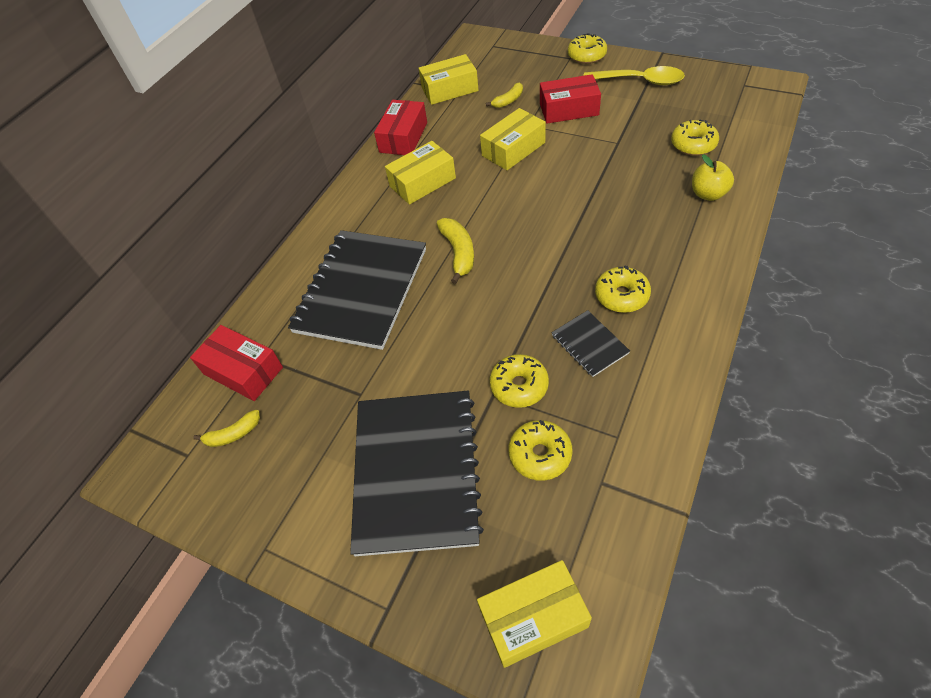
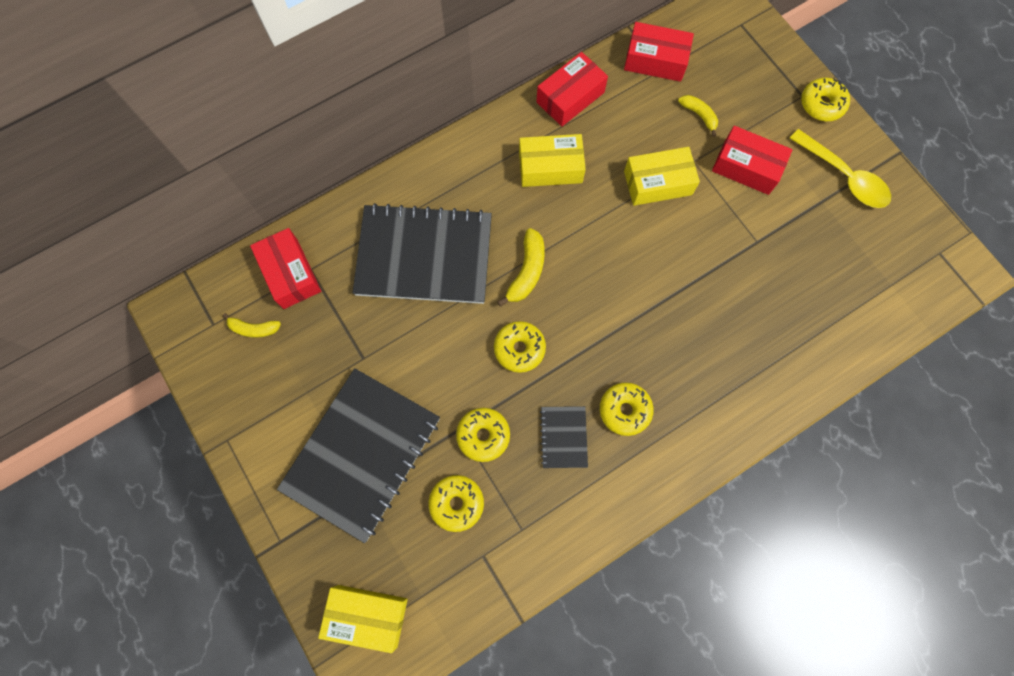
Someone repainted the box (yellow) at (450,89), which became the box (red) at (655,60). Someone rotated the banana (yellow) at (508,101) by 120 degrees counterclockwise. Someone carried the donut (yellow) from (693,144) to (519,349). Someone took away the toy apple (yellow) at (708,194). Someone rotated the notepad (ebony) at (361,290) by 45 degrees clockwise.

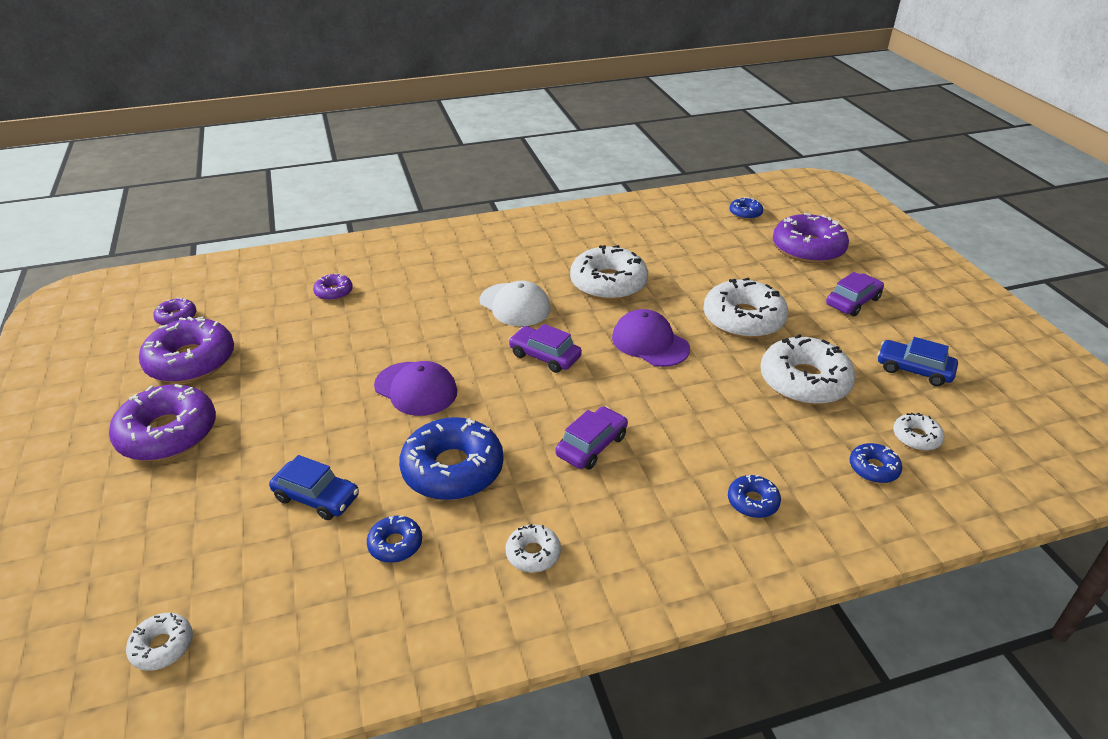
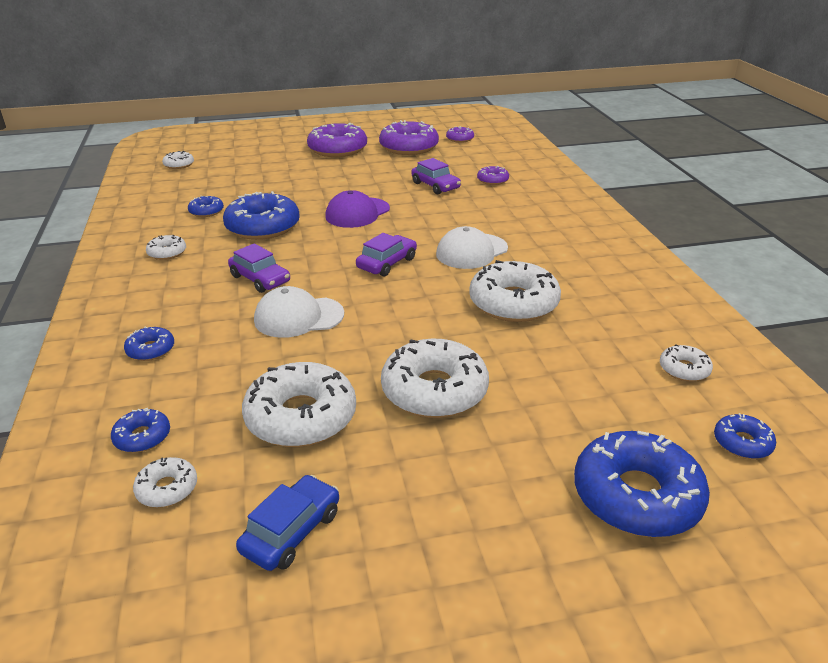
Someone repainted the donut (purple) at (808,248), which became the donut (cobalt) at (636,496). Someone carried the automobile (purple) from (852,301) to (435,186). Someone took away the peaked cap (purple) at (650,343). Someone took away the automobile (cobalt) at (317,497). Someone put down the peaked cap (white) at (298,317). Someone put down the donut (white) at (684,369).

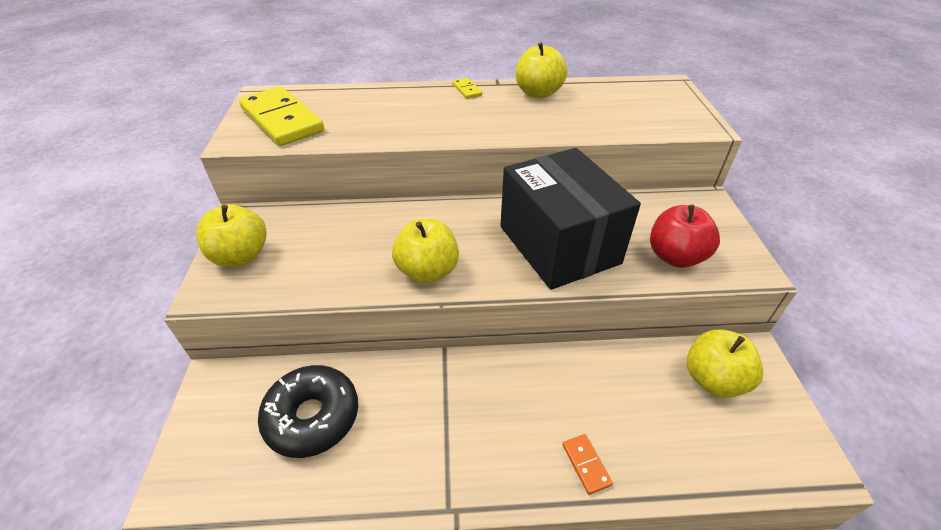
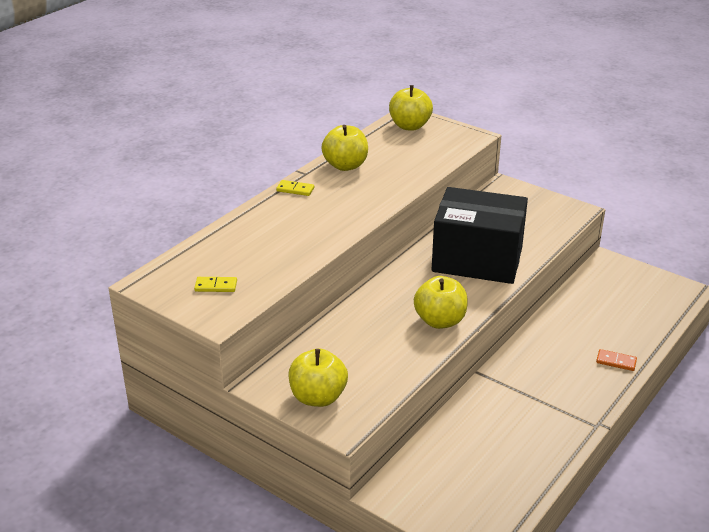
Someone scaled the domino tile (yellow) at (282,120) by 0.41. Someone took away the toy apple (red) at (675,257). Someone carried the toy apple (yellow) from (713,379) to (410,126). Someone took away the donut (ebony) at (312,417).

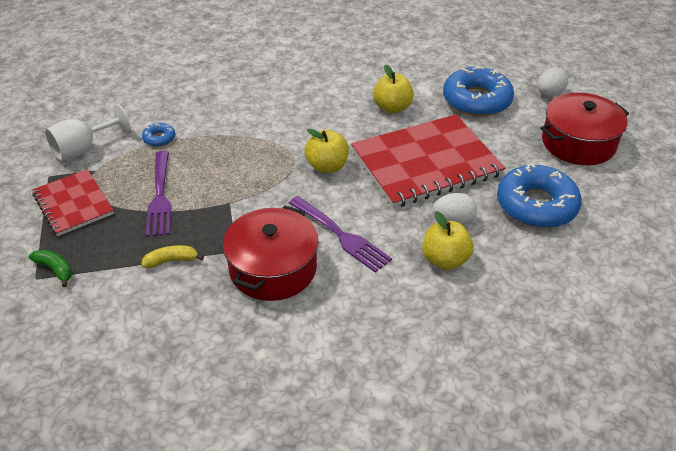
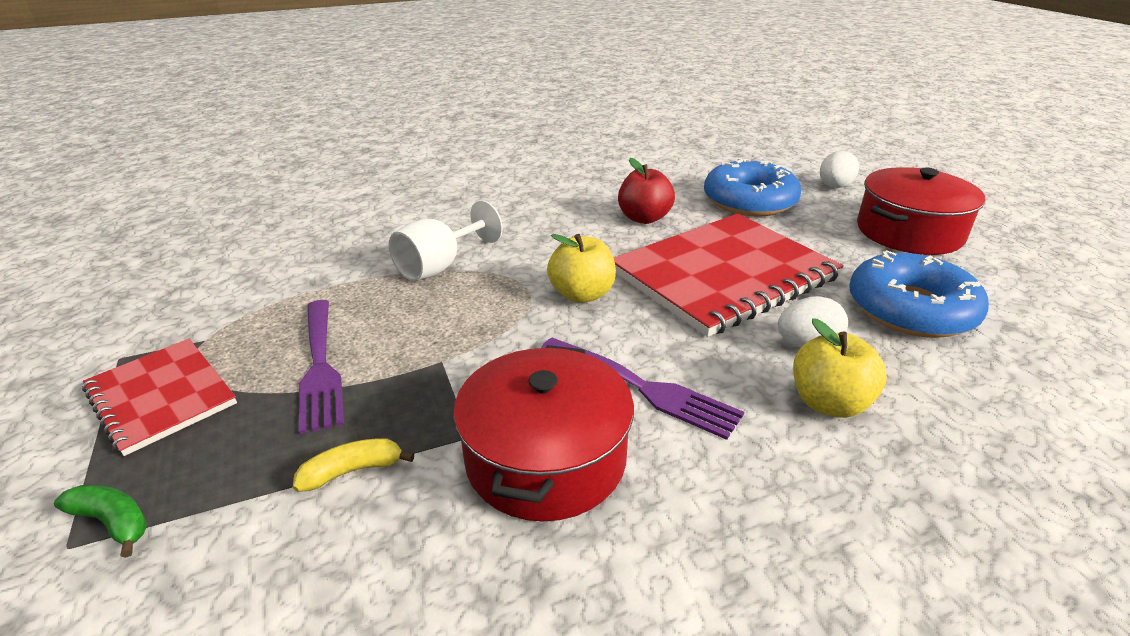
Someone repainted the toy apple (yellow) at (392,107), which became the toy apple (red) at (644,218). Someone carried the goblet (white) from (83,149) to (439,266). Someone took away the donut (cobalt) at (159,138).

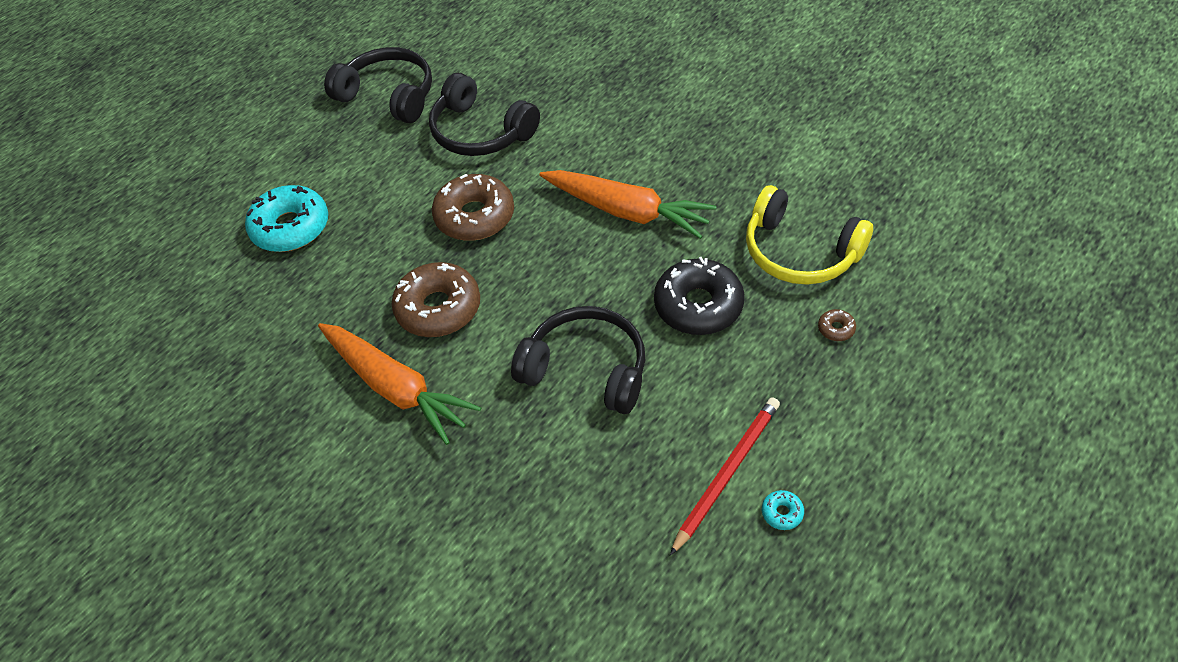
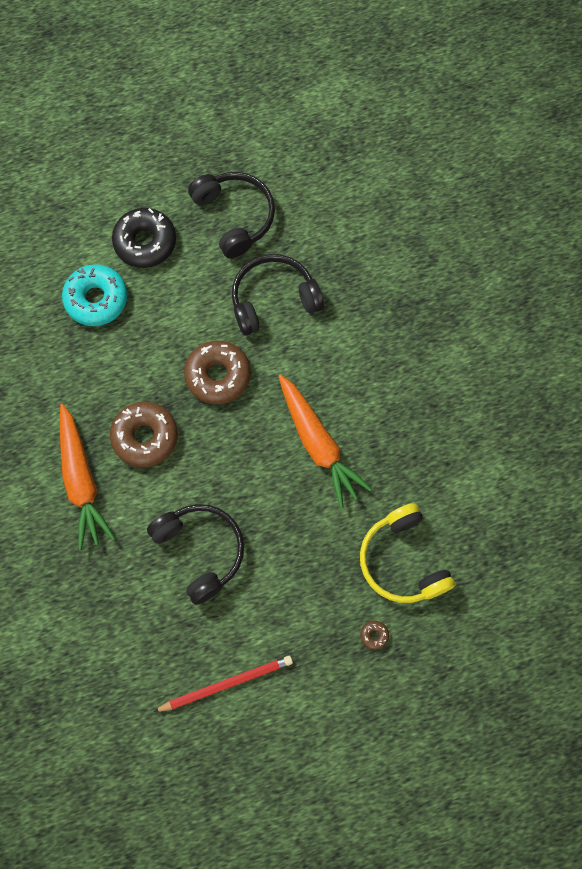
Someone rotated the headset (ebony) at (480,132) by 90 degrees clockwise. Someone carried the donut (ebony) from (698,305) to (145,242). Someone took away the donut (teal) at (782,513).

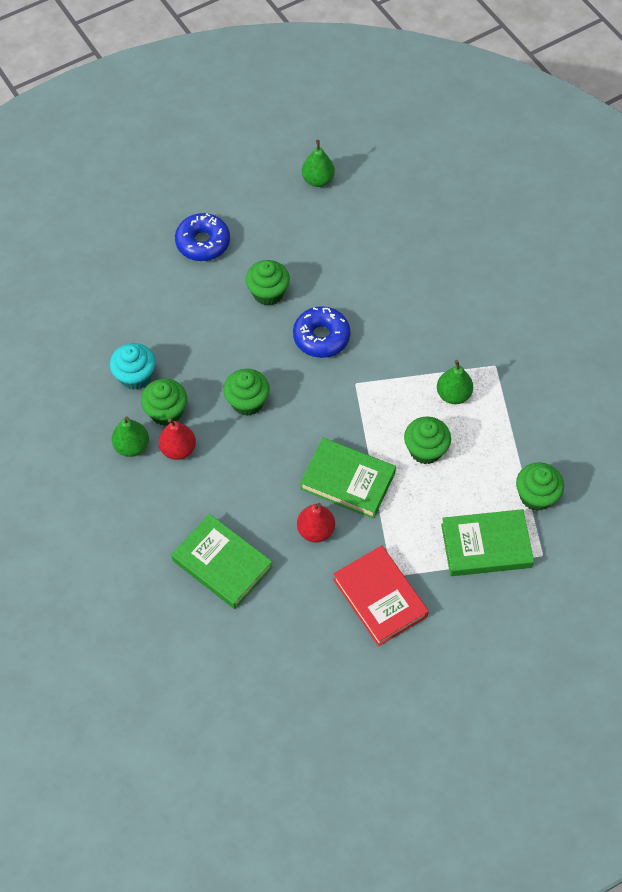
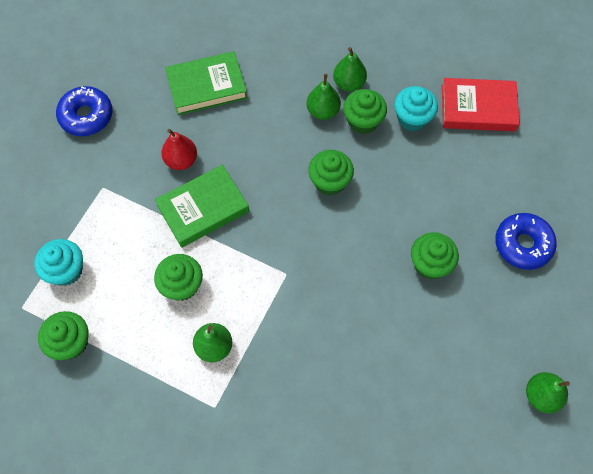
Someone carried the donut (cobalt) from (321,337) to (86,116). Someone repainted the toy pear (red) at (178,449), which became the toy pear (leaf-green) at (323,111). Someone swapped the hardcover (leaf-green) at (486,545) for the cupcake (teal) at (66,270). Someone carried the hardcover (red) from (380,598) to (478,108).

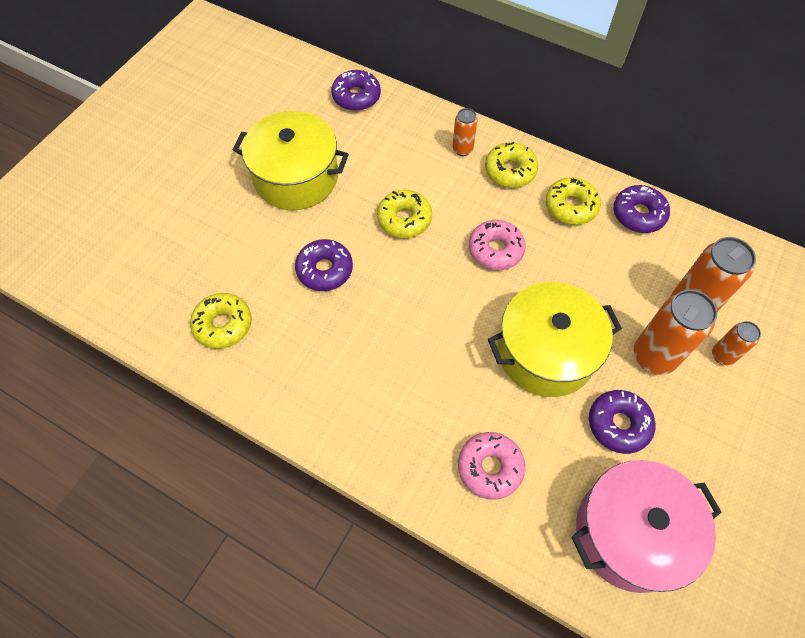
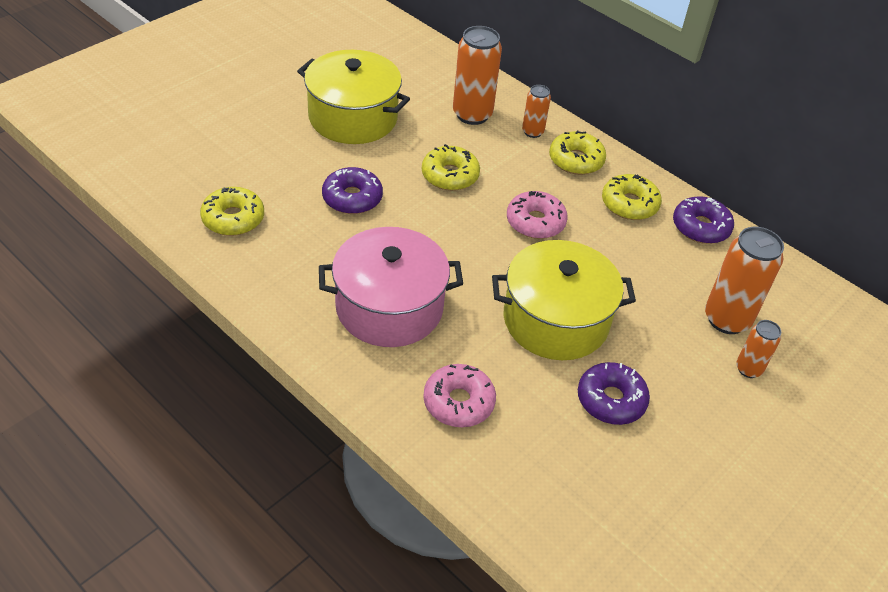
Someone took away the donut (purple) at (356,96). Someone carried the can (orange-coloured) from (653,357) to (472,114). Someone carried the pot (rosy) from (630,533) to (389,307).

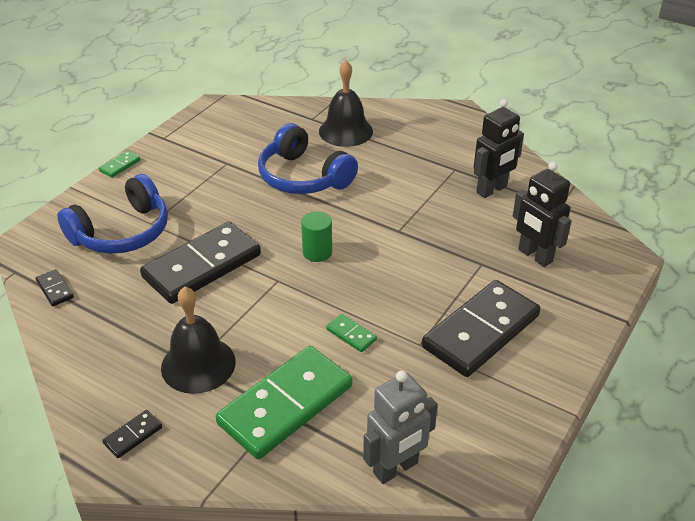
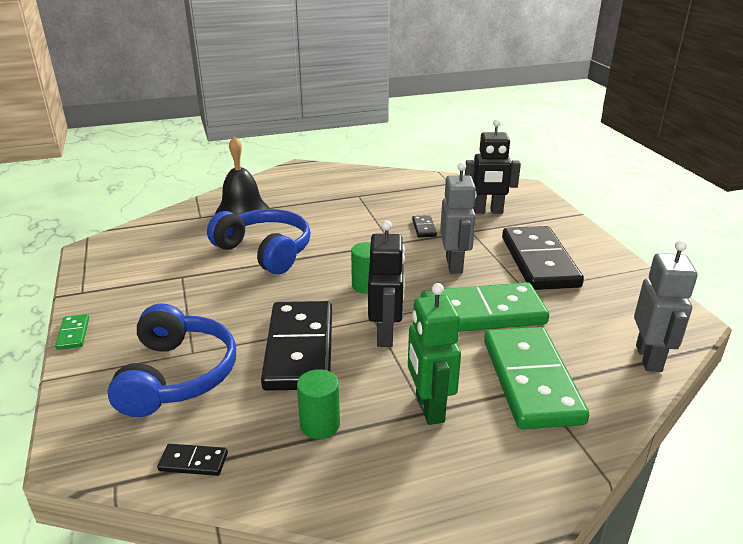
Someone carried the robot figure (ebony) from (492,190) to (385,335). Someone rotated the headset (cobalt) at (303,177) by 135 degrees counterclockwise. Someone swapped the hand bell (ebony) at (198,364) for the robot figure (leaf-green) at (429,408). Someone scaled the domino tile (leaf-green) at (351,335) by 2.47. Someone carried the domino tile (ebony) from (133,435) to (424,228). Someone put down the robot figure (grey) at (454,265). Someone put down the cylinder (leaf-green) at (320,425).

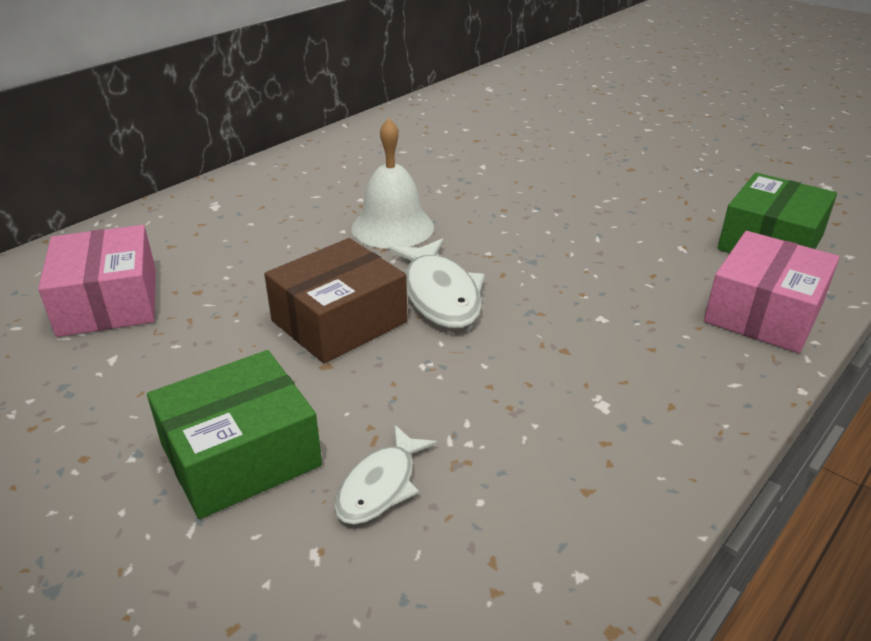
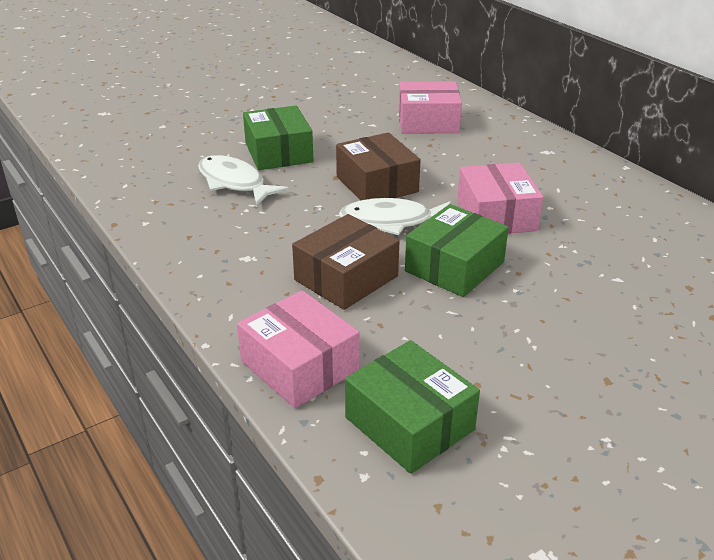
Someone swapped the hand bell (white) at (392,227) for the box (rosy) at (496,215). Someone scaled the fish (white) at (380,486) by 1.58. Someone put down the box (leaf-green) at (454,266). Someone put down the box (brown) at (346,278).

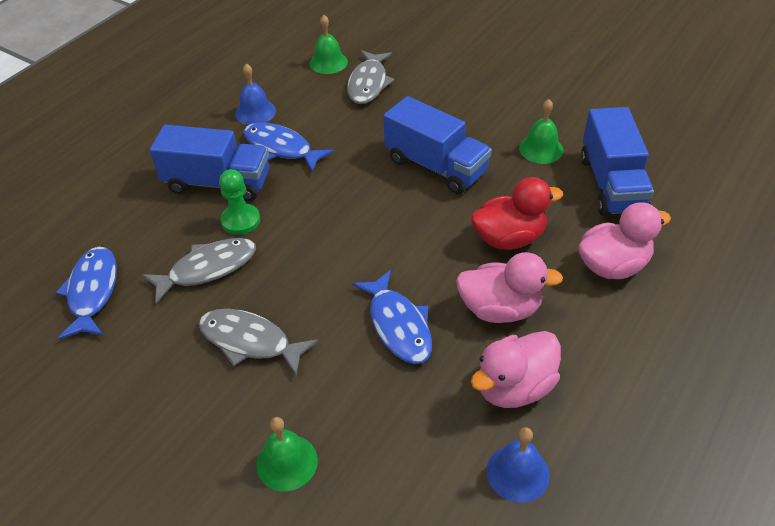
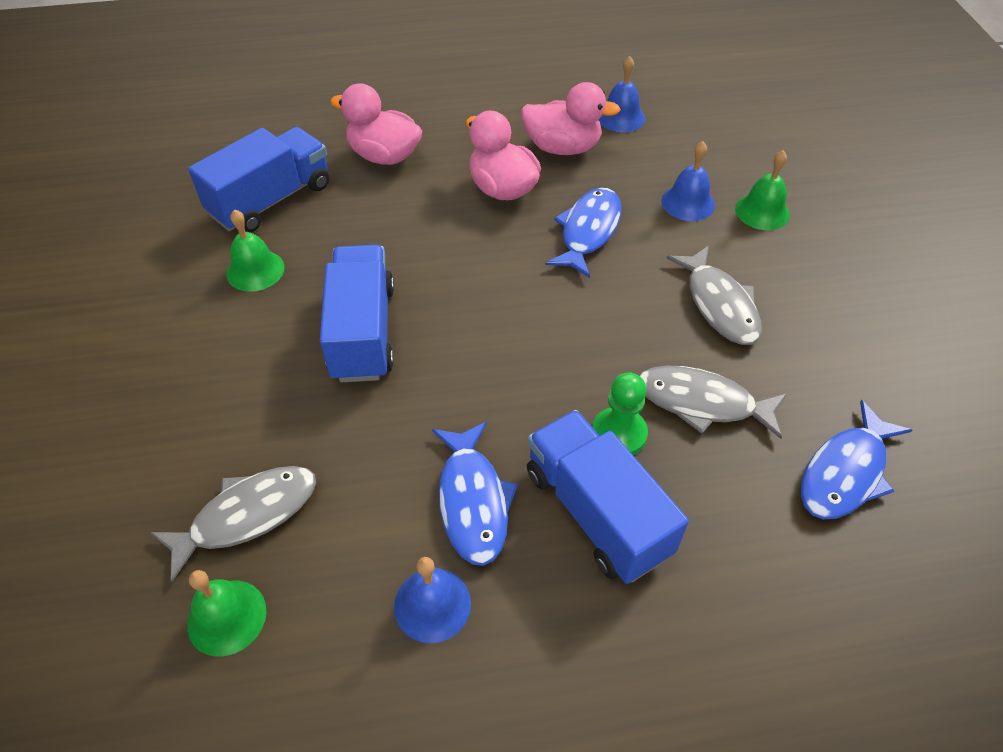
Someone took away the toy duck (red) at (509,238). Someone put down the hand bell (cobalt) at (688,202).

